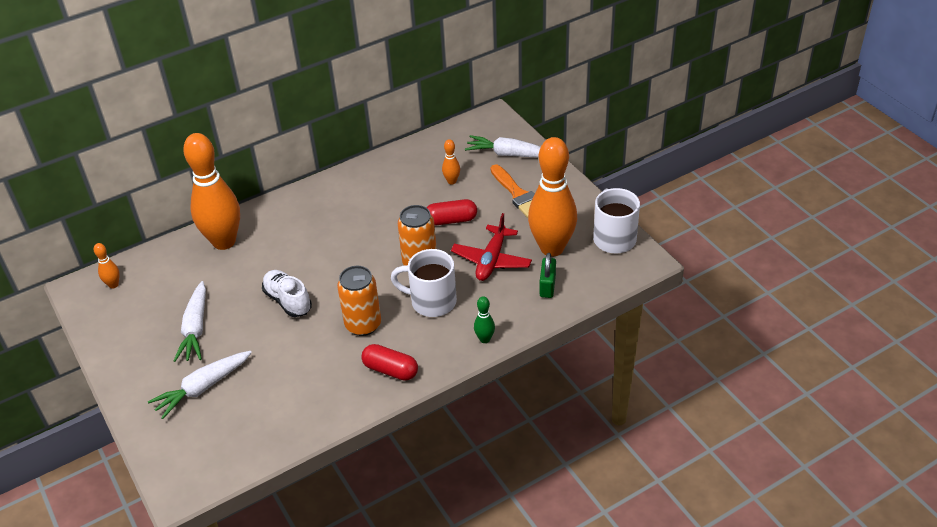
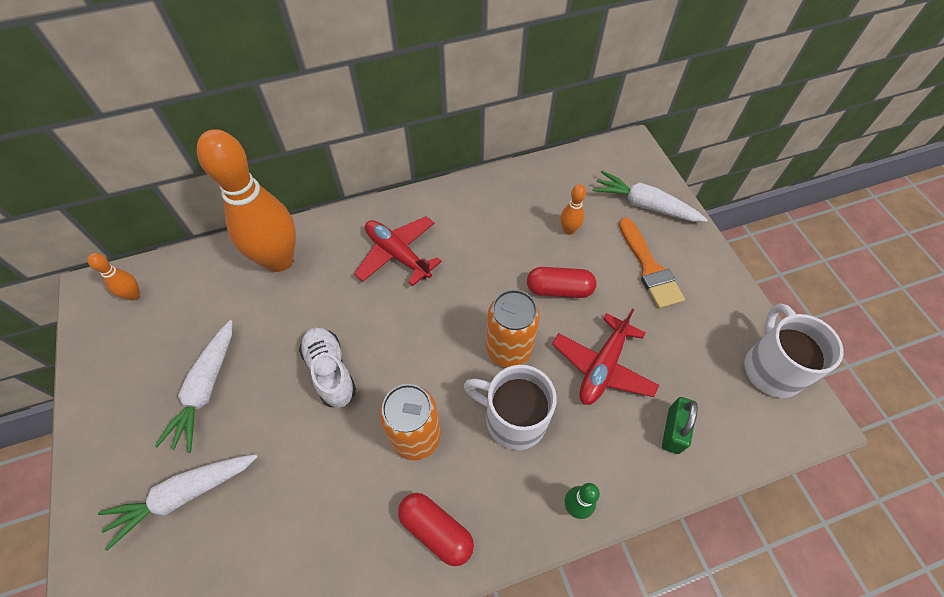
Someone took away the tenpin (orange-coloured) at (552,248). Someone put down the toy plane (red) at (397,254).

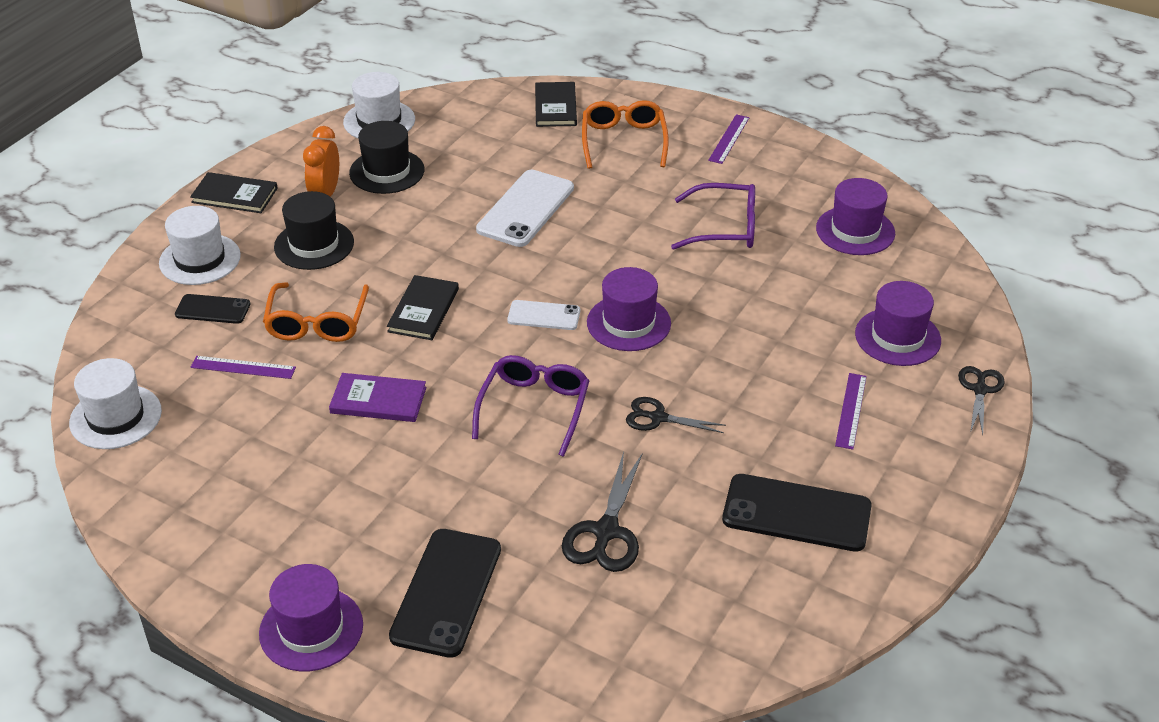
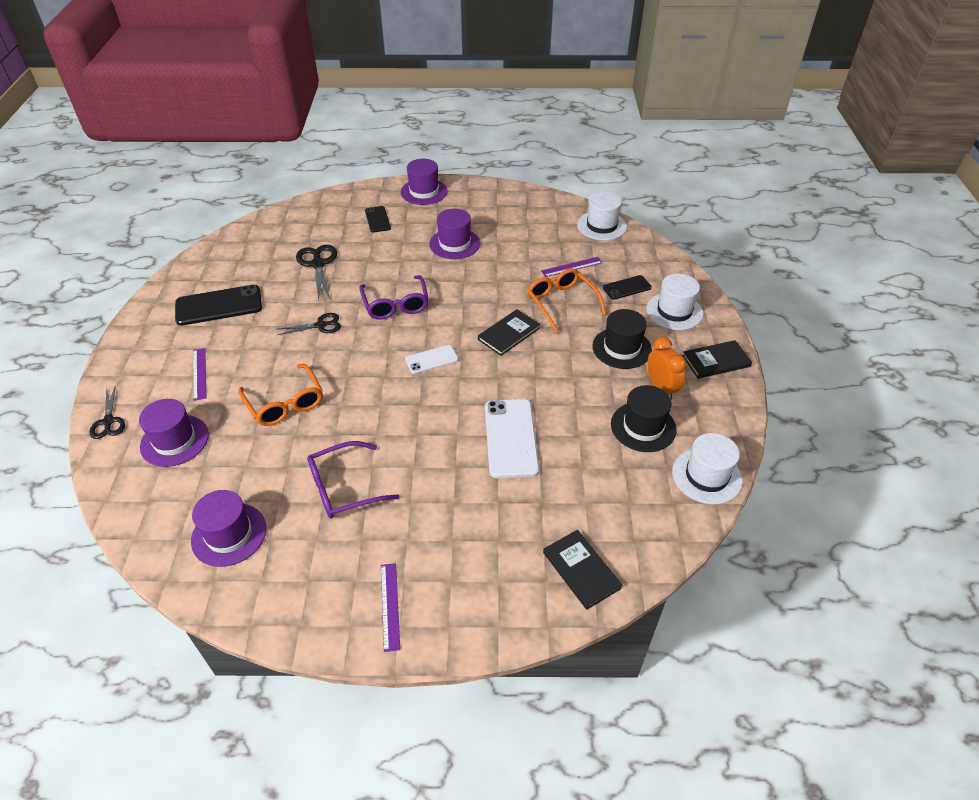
Someone carried the glasses (orange-coloured) from (623,141) to (285,403). Someone carried the top hat (purple) from (628,323) to (454,244). Someone rotated the hardcover (ebony) at (423,310) by 60 degrees clockwise. Someone took away the hardcover (purple) at (378,400). Someone scaled the smartphone (ebony) at (446,592) by 0.56.

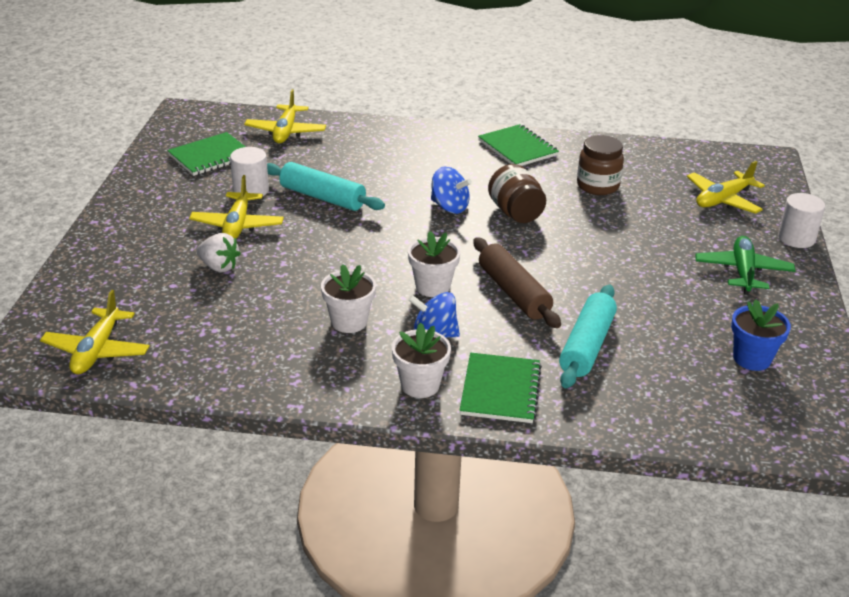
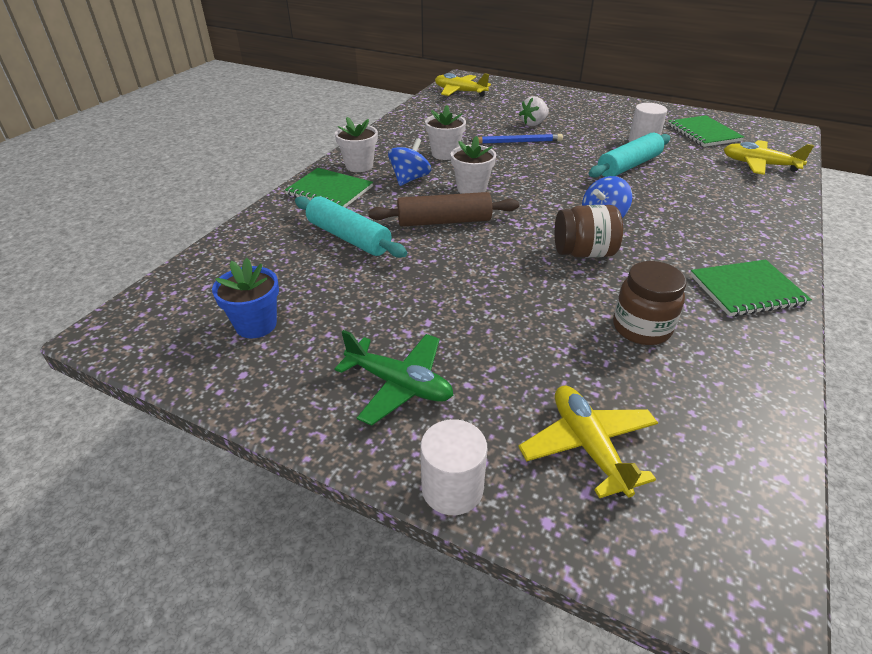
Someone took away the toy plane (yellow) at (237,225). Someone put down the wooden pencil (cobalt) at (517,142).

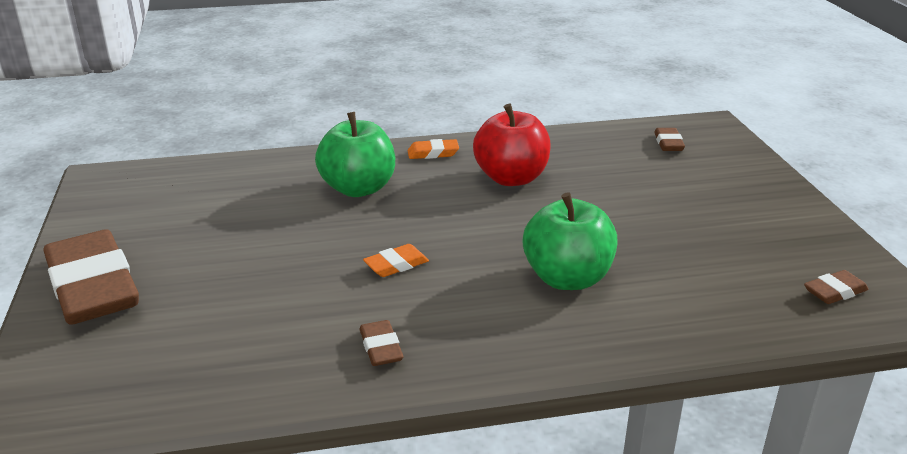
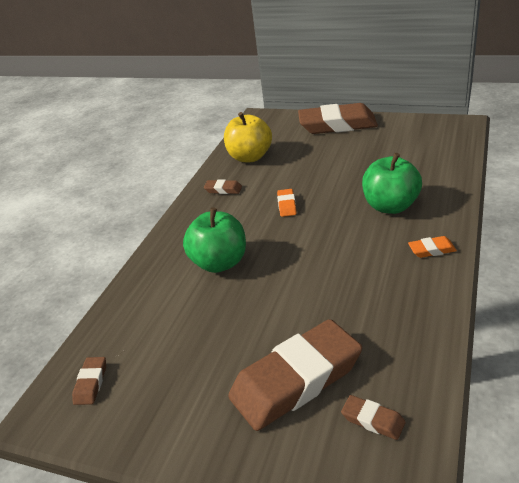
Someone took away the toy apple (red) at (511,178). Someone rotated the eraser (orange-coloured) at (433,153) by 60 degrees clockwise. Someone put down the toy apple (yellow) at (250,157). Someone put down the eraser (brown) at (296,380).

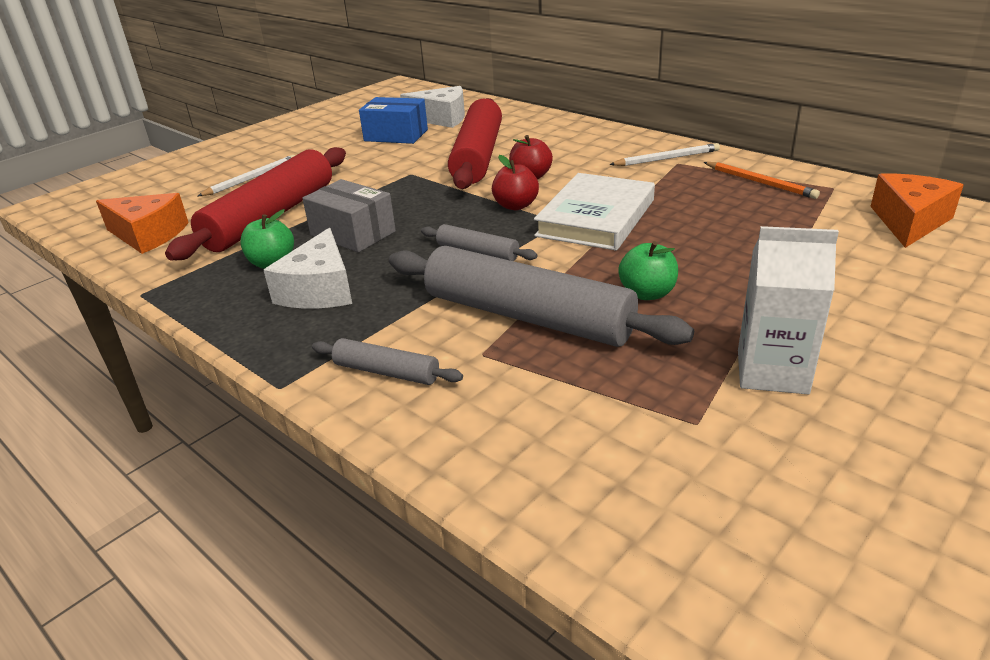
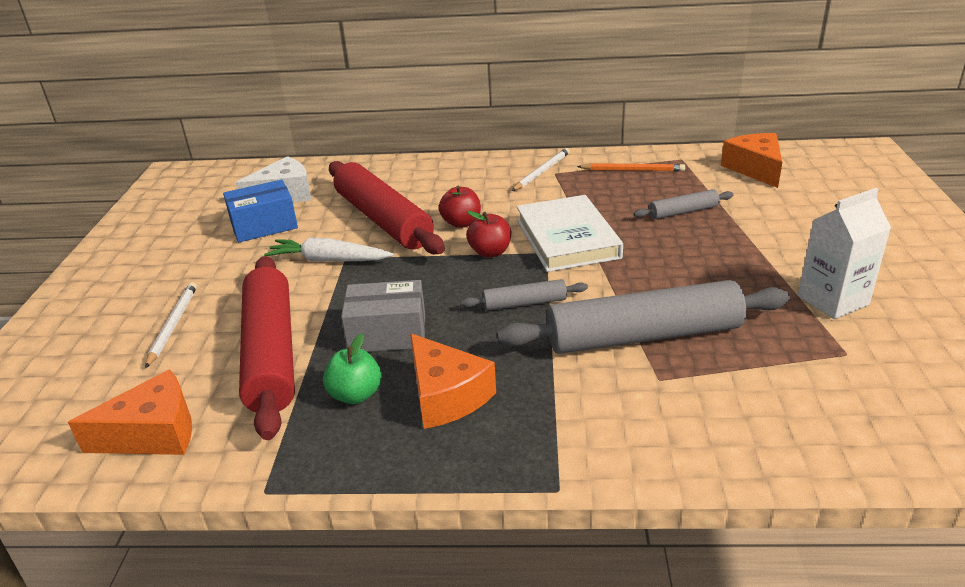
Someone repainted the cheese wedge (white) at (319,290), which became the cheese wedge (orange-coloured) at (446,395). Someone took away the toy apple (leaf-green) at (647,293). Someone carried the rolling pin (grey) from (386,372) to (683,212). Someone put down the root vegetable (white) at (328,260).

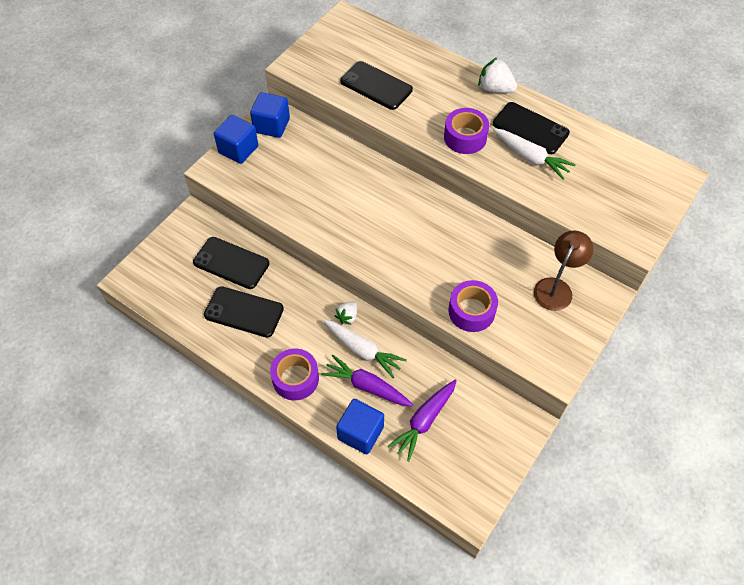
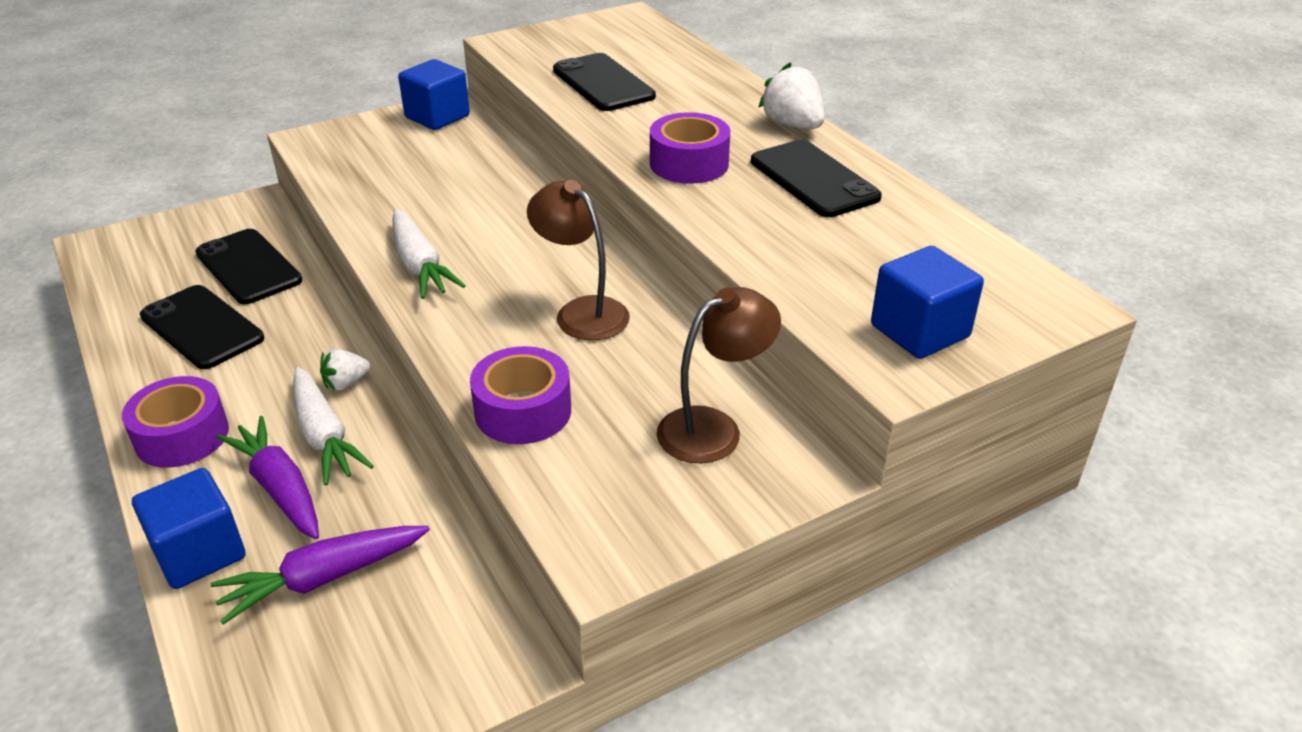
Someone carried the block (cobalt) from (238,149) to (919,331). Someone carried the root vegetable (white) from (531,158) to (420,265). Someone put down the desk lamp (brown) at (582,312).

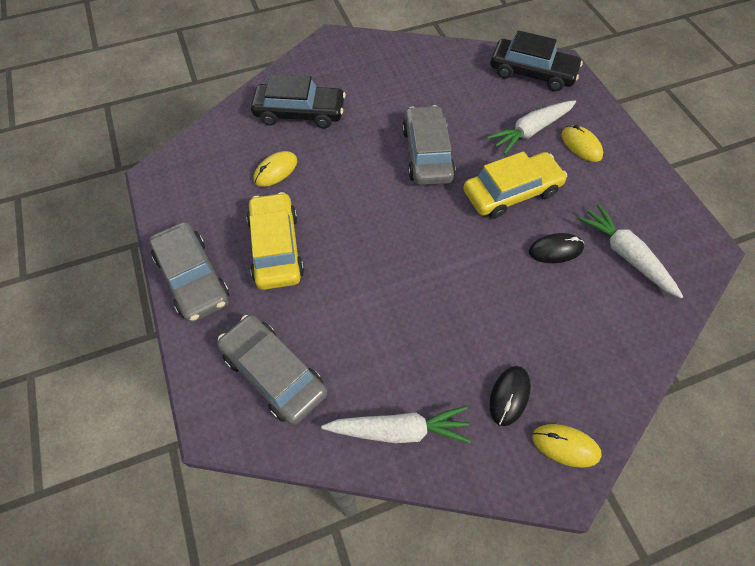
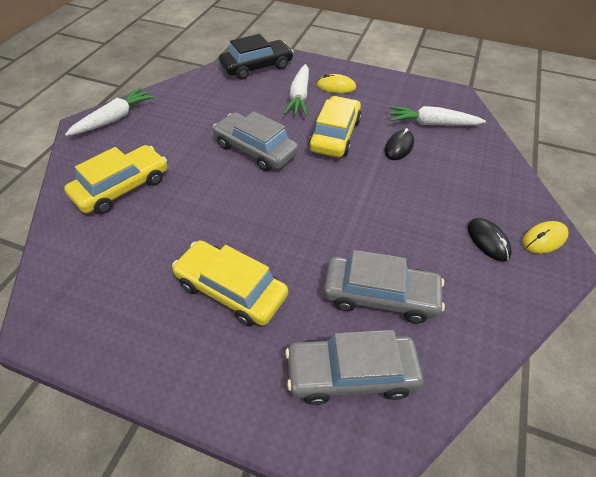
Someone repainted the automobile (ebony) at (300,113), which became the automobile (yellow) at (122,187). Someone took away the mouse (yellow) at (275,171). Someone carried the automobile (grey) from (193,278) to (380,295). Someone carried the root vegetable (white) from (399,430) to (114,119).

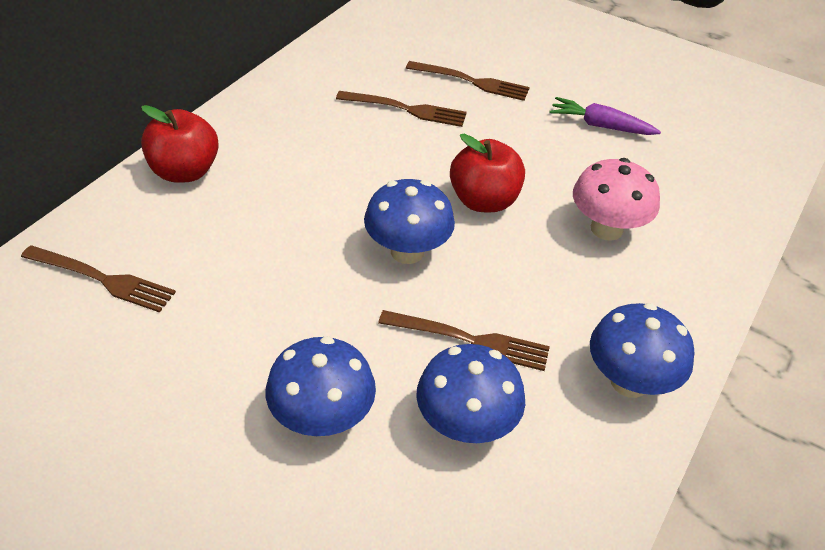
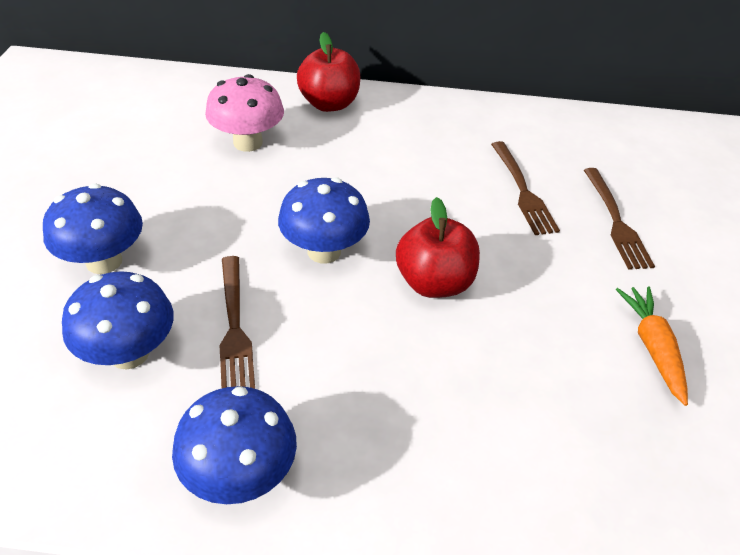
Someone repainted the root vegetable (purple) at (600,126), which became the root vegetable (orange-coloured) at (652,347). Someone carried the fungus (rosy) from (606,229) to (248,142). Someone took away the table fork (brown) at (103,279).

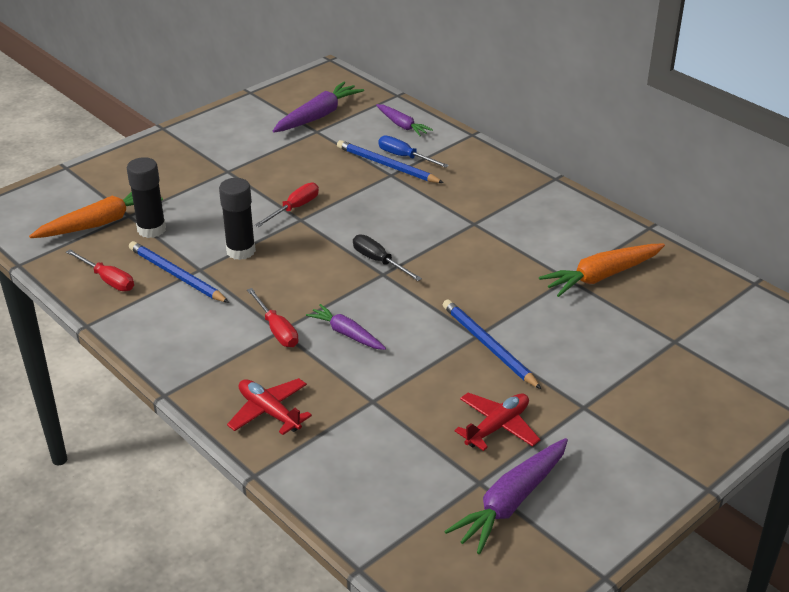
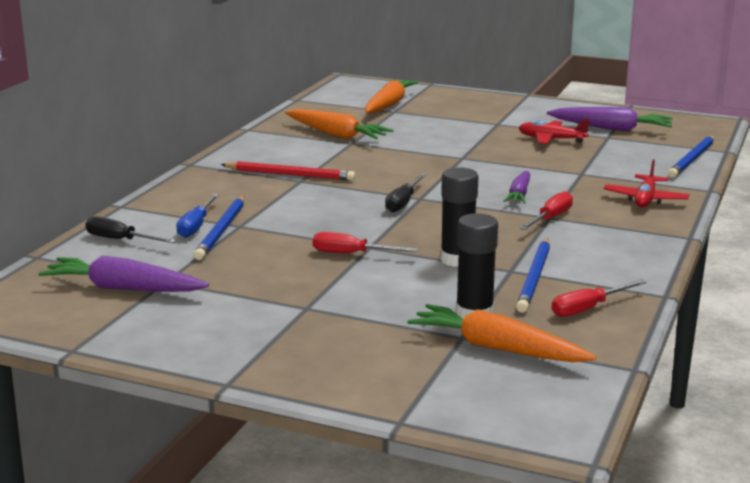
Someone swapped the root vegetable (purple) at (402,125) for the hand screwdriver (ebony) at (120,240). Someone rotated the hand screwdriver (red) at (108,280) by 135 degrees counterclockwise. Someone carried the wooden pencil (cobalt) from (488,346) to (692,159). Someone put down the root vegetable (orange-coloured) at (389,105). Someone put down the wooden pencil (red) at (290,175).

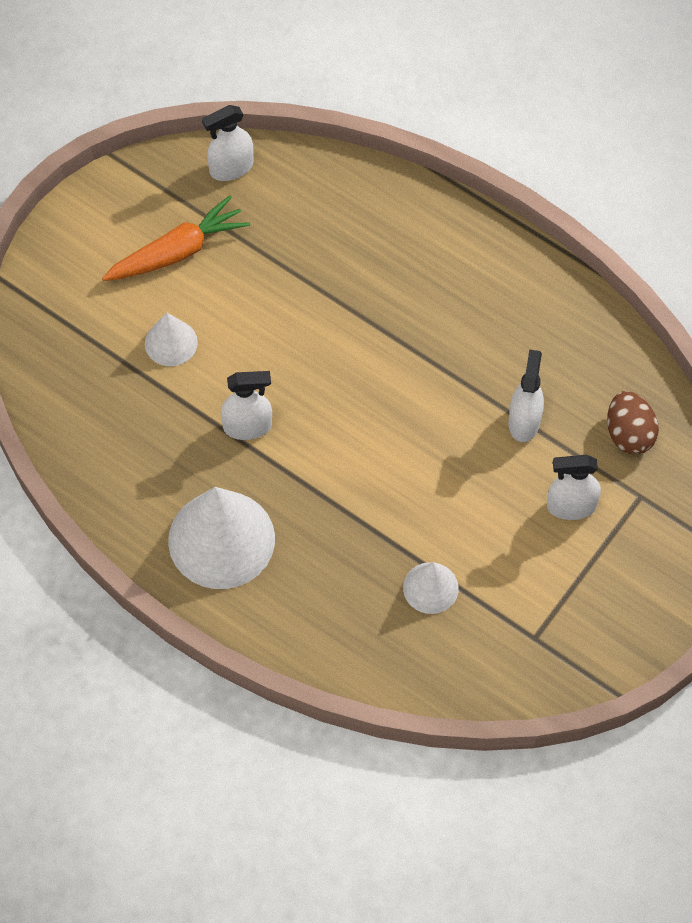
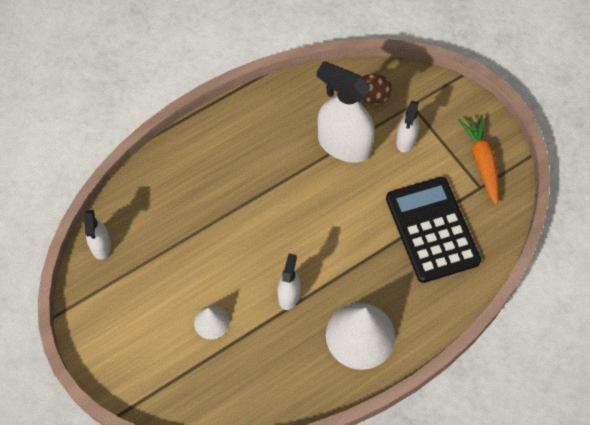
Someone carried the root vegetable (orange-coloured) from (178,251) to (481,161). Someone scaled the sprayer (white) at (524,421) by 1.90. Someone swapped the solid cone (white) at (430,588) for the adding machine (ebony) at (432,230).

